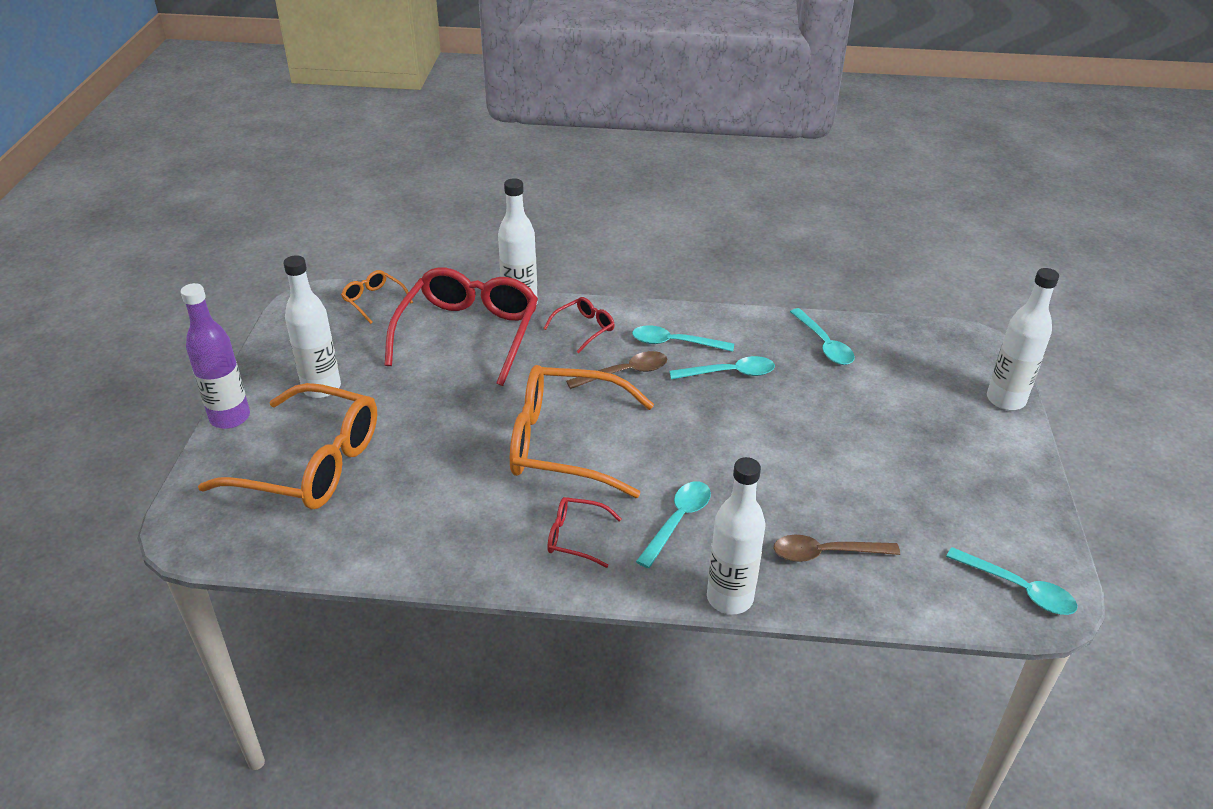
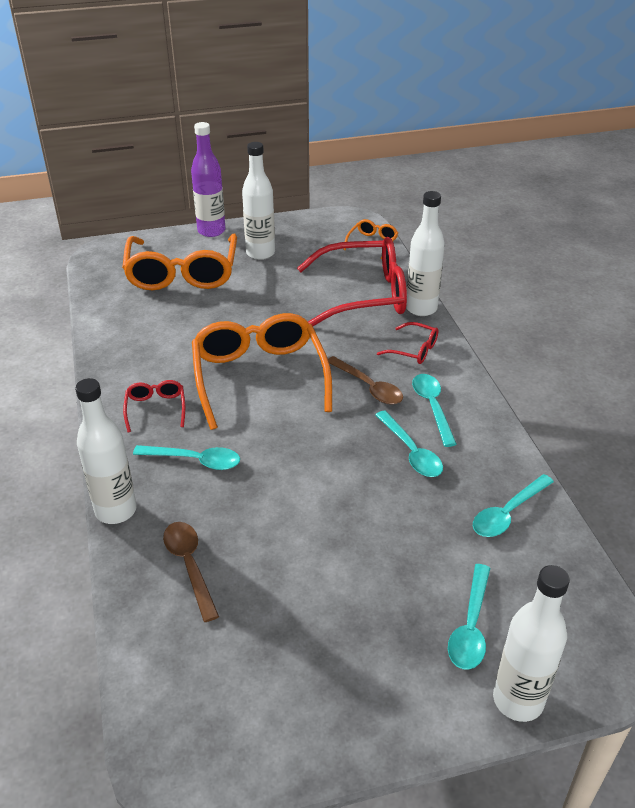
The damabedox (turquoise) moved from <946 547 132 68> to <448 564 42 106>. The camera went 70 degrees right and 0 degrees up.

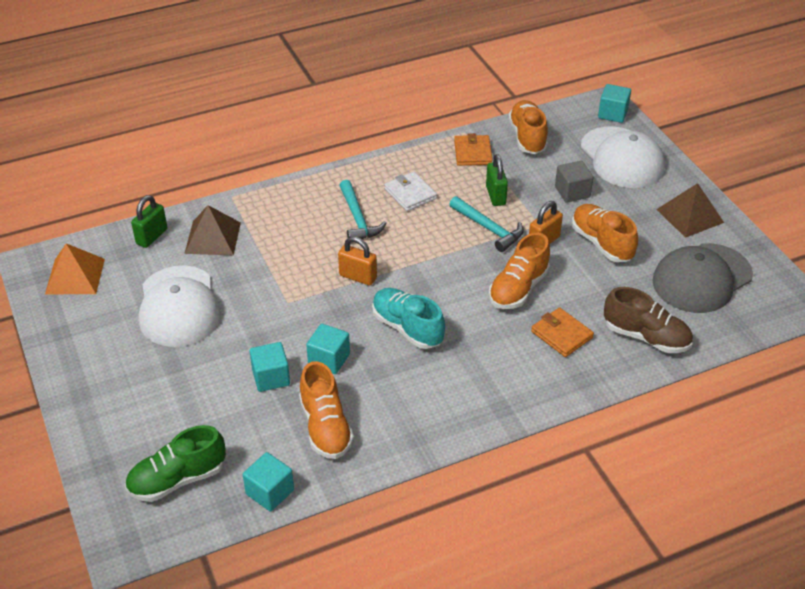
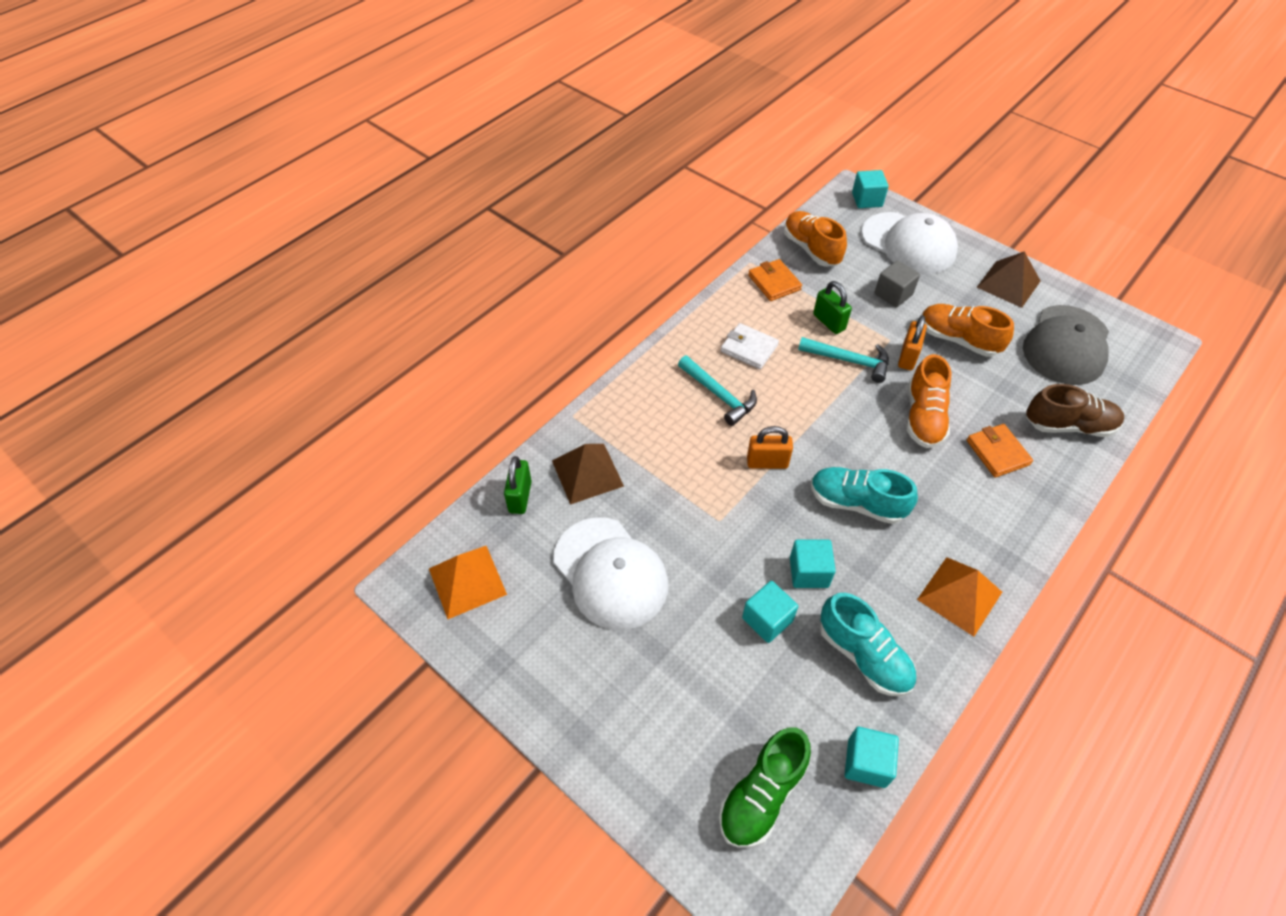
The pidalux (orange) at <531 307 63 50> turned 45 degrees clockwise. The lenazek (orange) at <299 361 55 98> became the lenazek (turquoise) at <820 593 96 104>. The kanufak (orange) at <917 557 85 80> appeared. The camera went 25 degrees left and 10 degrees up.

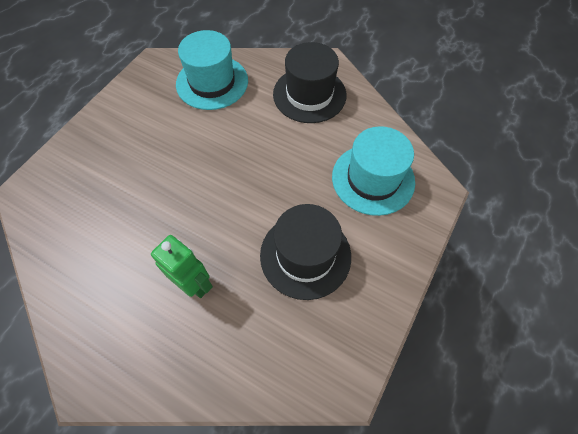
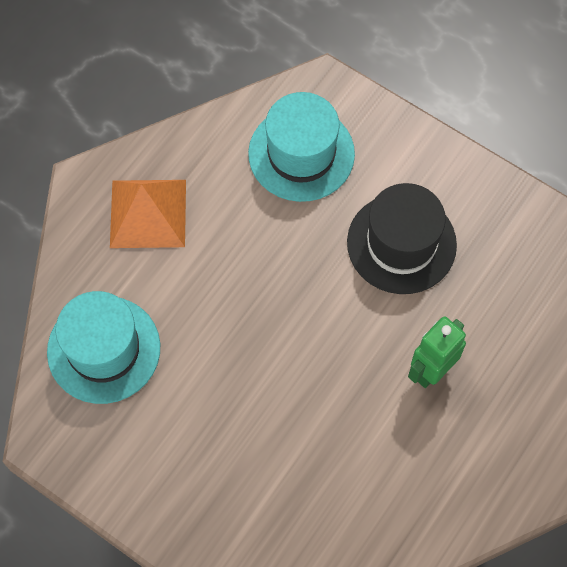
The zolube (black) at <273 42 74 81> was replaced by the kanufak (orange) at <110 180 76 68>. The camera went 85 degrees left and 5 degrees up.

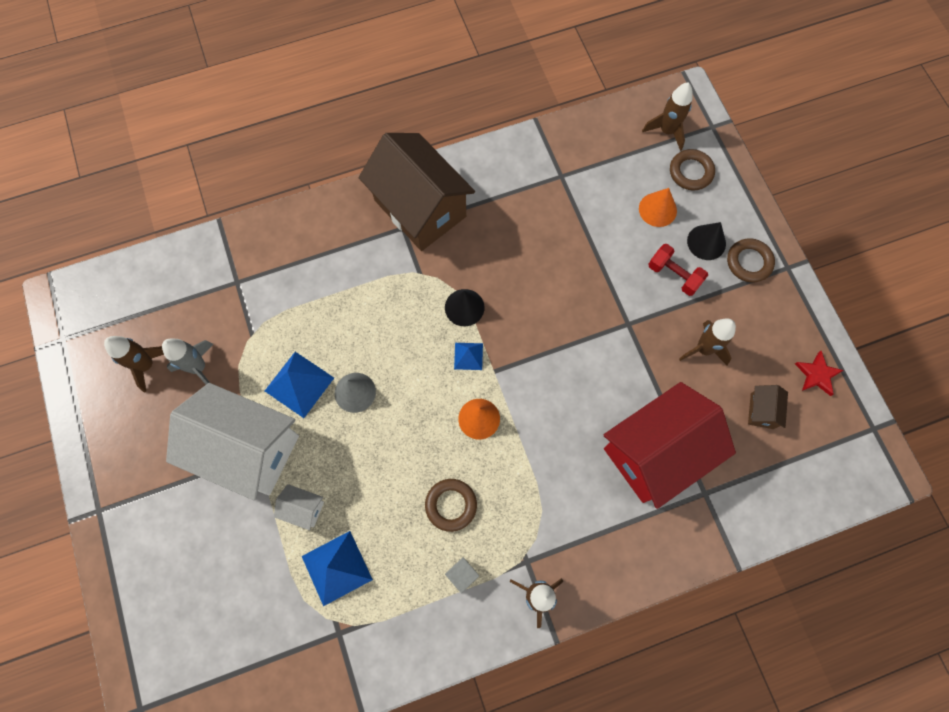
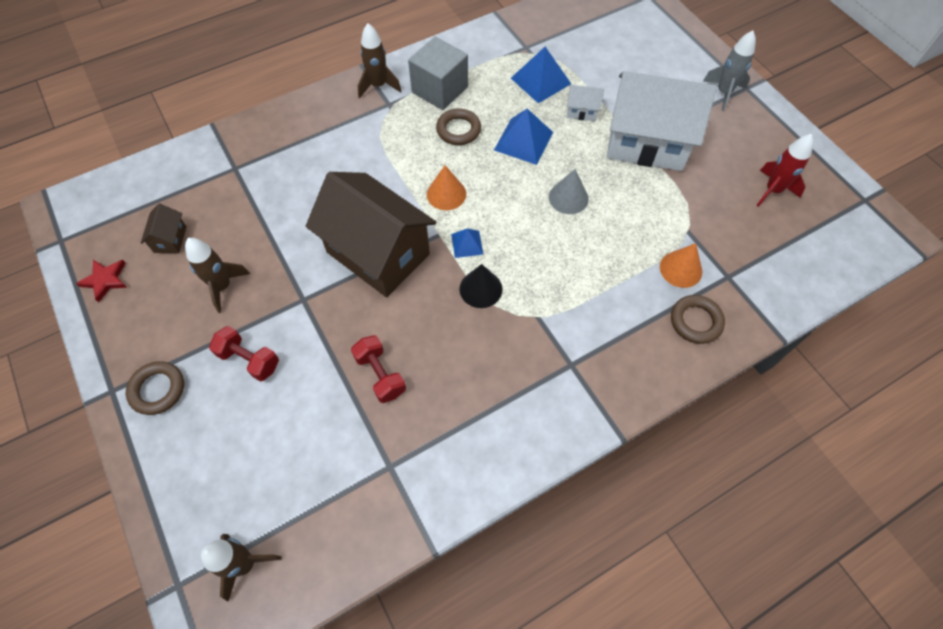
The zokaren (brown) moved from <359 133 116 118> to <306 172 130 125>. The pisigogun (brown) moved from <670 149 45 41> to <671 295 54 49>. The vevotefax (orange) moved from <639 188 38 39> to <660 243 42 45>. The vevotefax (black) at <687 222 39 38> disappeared. The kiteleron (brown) at <104 336 60 56> became the kiteleron (red) at <756 134 57 73>. The kiteleron (grey) moved from <162 338 51 46> to <703 30 53 81>. The kanufak (blue) moved from <265 352 69 66> to <494 109 59 56>. The zokaren (red) at <603 382 133 127> disappeared. The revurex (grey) at <445 557 34 36> changed to 2.10 times the size. The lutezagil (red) at <351 335 55 68> appeared. The camera went 170 degrees right and 10 degrees down.

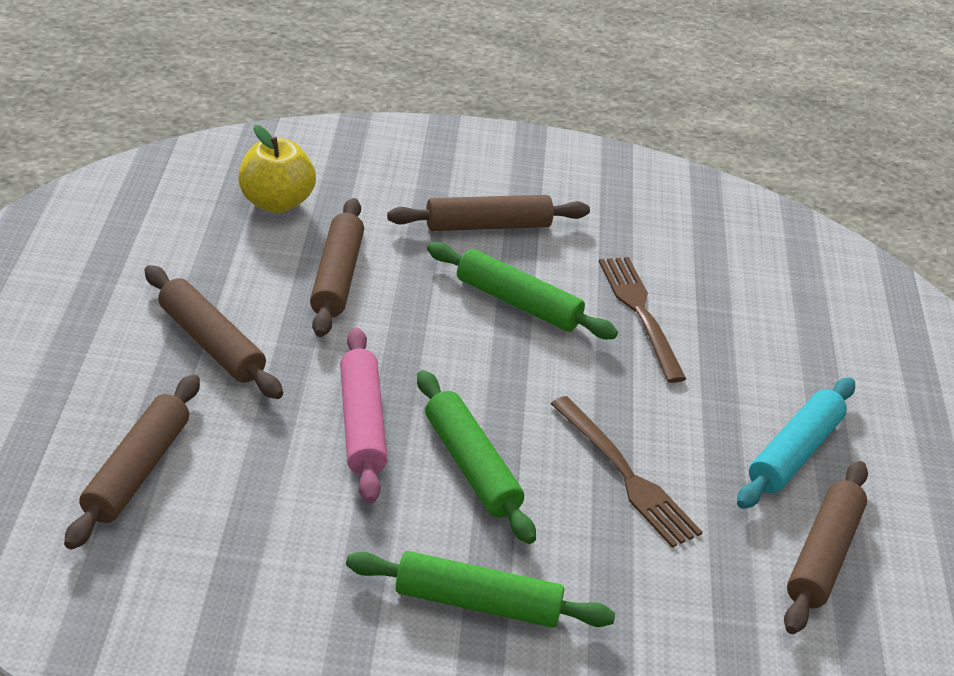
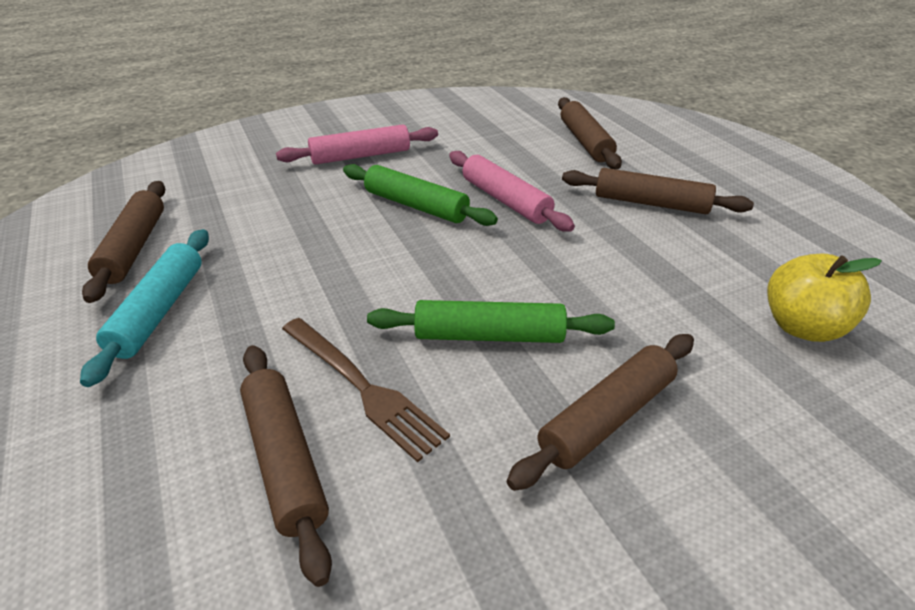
The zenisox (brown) moved from <310 198 54 139> to <240 345 92 242>. The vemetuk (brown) at <551 396 151 152> disappeared. The zenisox (green) at <346 551 269 77> became the zenisox (pink) at <276 124 162 41>. The camera went 155 degrees right and 0 degrees up.

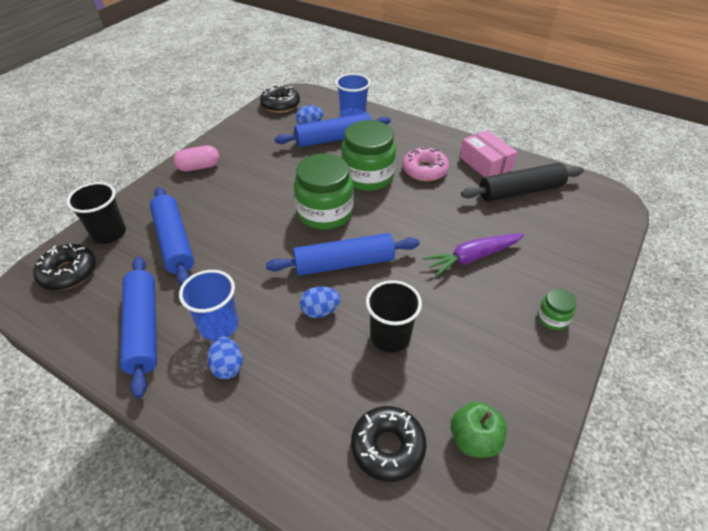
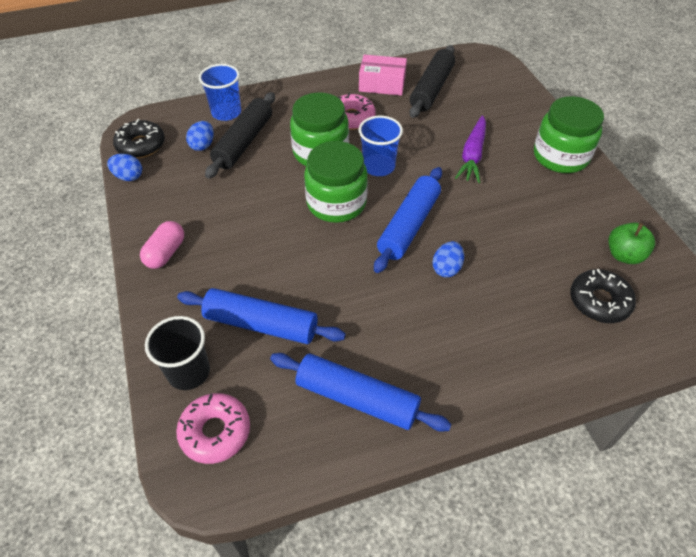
The zenisox (blue) at <274 113 117 34> became the zenisox (black) at <205 92 70 87>. The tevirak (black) at <33 243 63 47> became the tevirak (pink) at <176 393 74 71>. The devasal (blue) moved from <179 270 59 71> to <359 116 44 60>. The devasal (black) at <366 280 56 73> disappeared. The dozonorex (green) at <537 289 40 41> changed to 2.16 times the size. The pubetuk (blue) moved from <207 336 36 43> to <107 154 35 27>. The camera went 50 degrees left and 5 degrees up.

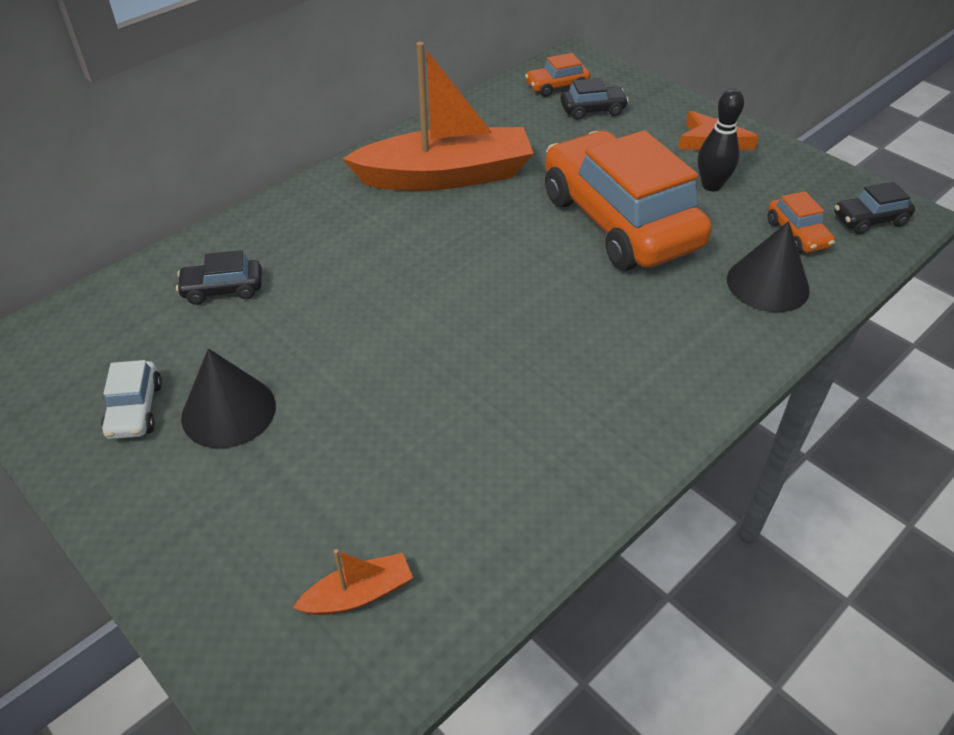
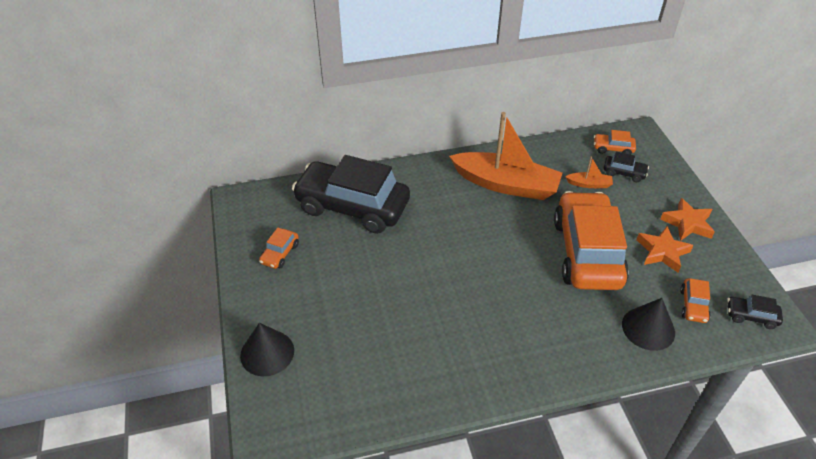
The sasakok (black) at <698 89 46 103> was replaced by the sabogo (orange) at <636 226 58 46>. The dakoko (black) at <176 250 86 55> changed to 2.50 times the size. The vevotefax (black) moved from <181 348 95 100> to <240 323 54 54>. The dakoko (white) at <101 360 61 79> became the dakoko (orange) at <259 228 40 41>. The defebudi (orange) moved from <293 549 120 66> to <565 157 48 31>. The camera went 30 degrees right and 0 degrees up.

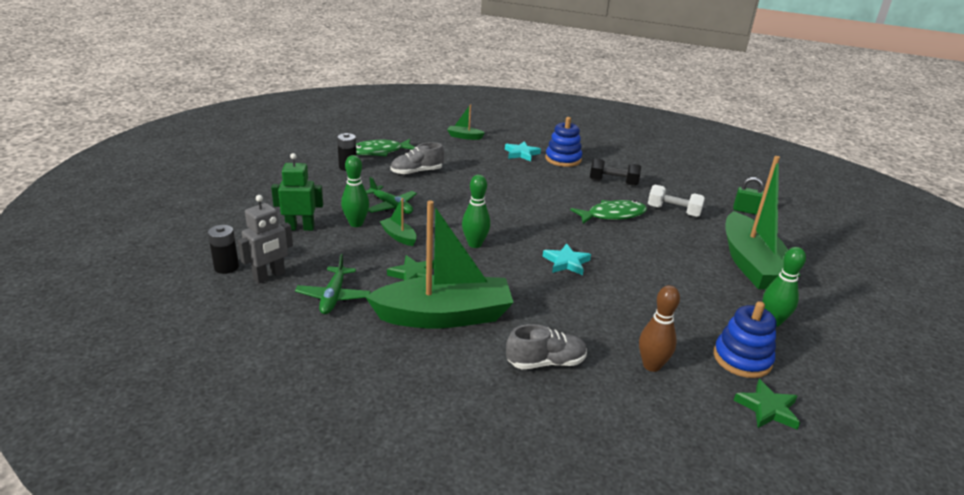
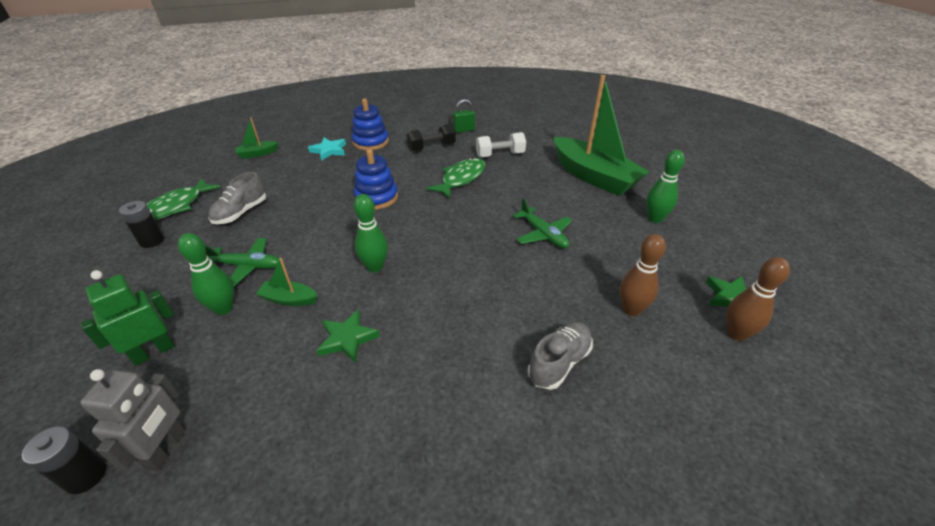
The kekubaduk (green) moved from <733 177 30 38> to <453 99 22 34>. The defebudi (green) at <365 200 149 128> disappeared. The sabogo (turquoise) at <542 243 49 32> disappeared. The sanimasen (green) moved from <295 254 76 60> to <513 198 59 50>. The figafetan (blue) moved from <714 301 63 77> to <354 149 44 61>. The sasakok (brown) at <726 257 64 84> appeared. The camera went 35 degrees left and 10 degrees up.

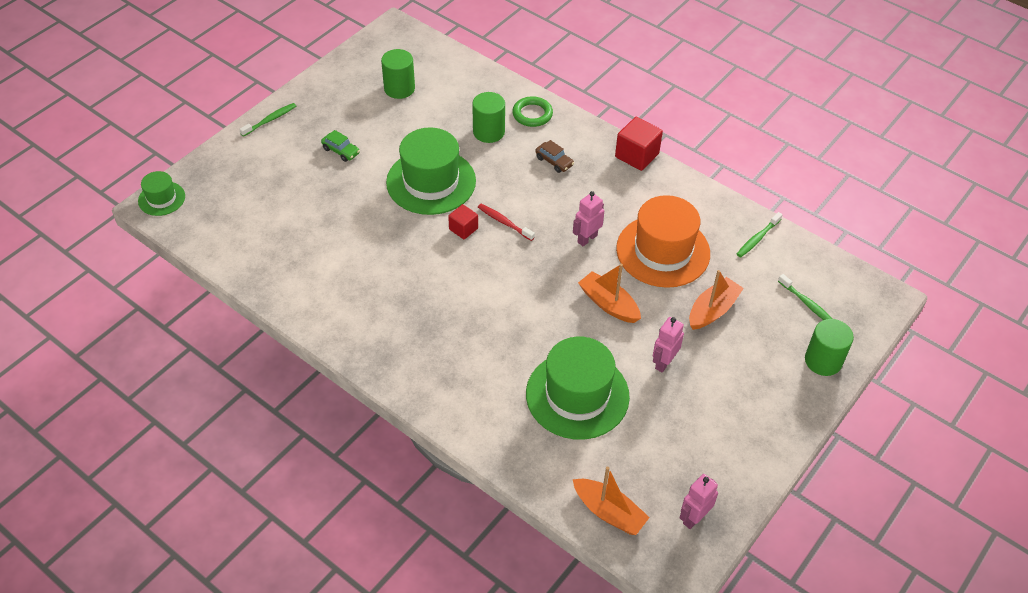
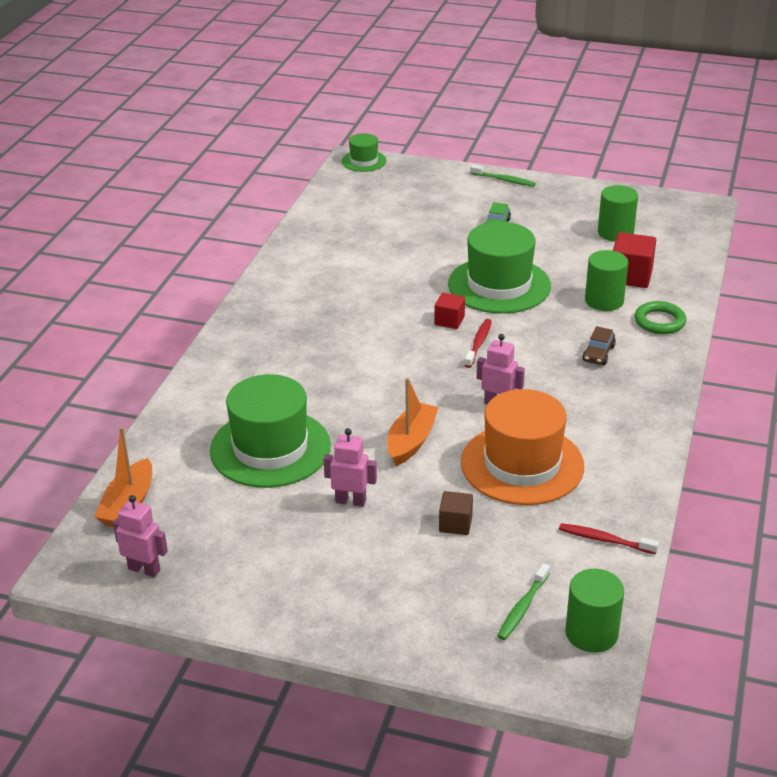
The revurex (red) moved from <615 117 48 54> to <613 232 43 56>. The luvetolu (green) at <737 212 46 46> became the luvetolu (red) at <559 523 100 31>. The defebudi (orange) at <689 270 55 60> was replaced by the revurex (brown) at <439 491 34 44>. The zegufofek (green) moved from <805 319 49 57> to <565 569 59 84>. The camera went 70 degrees right and 15 degrees down.

